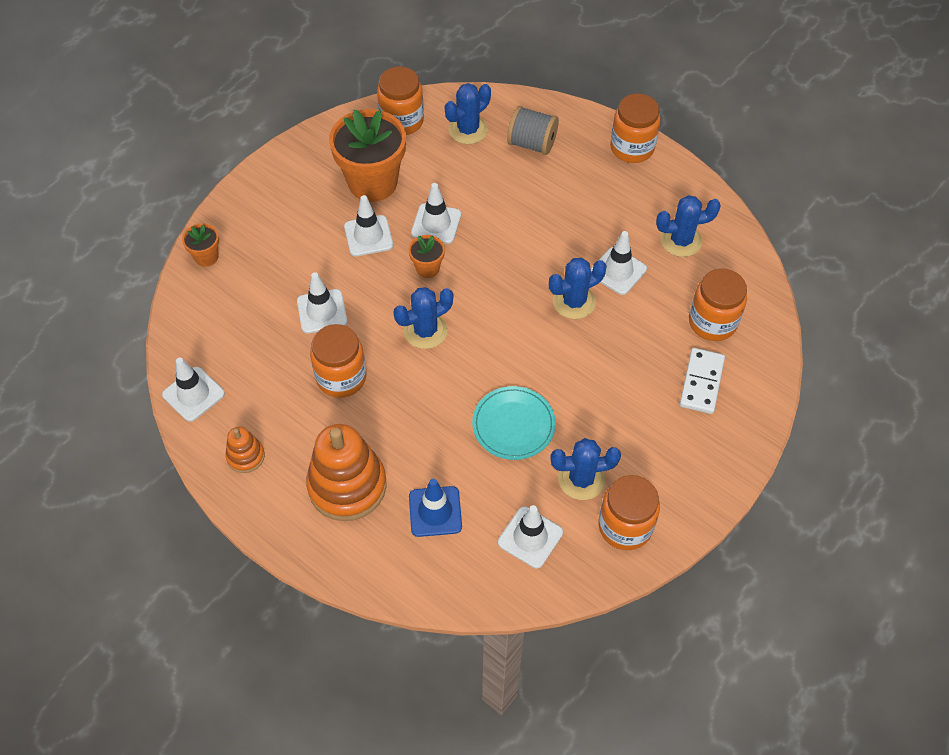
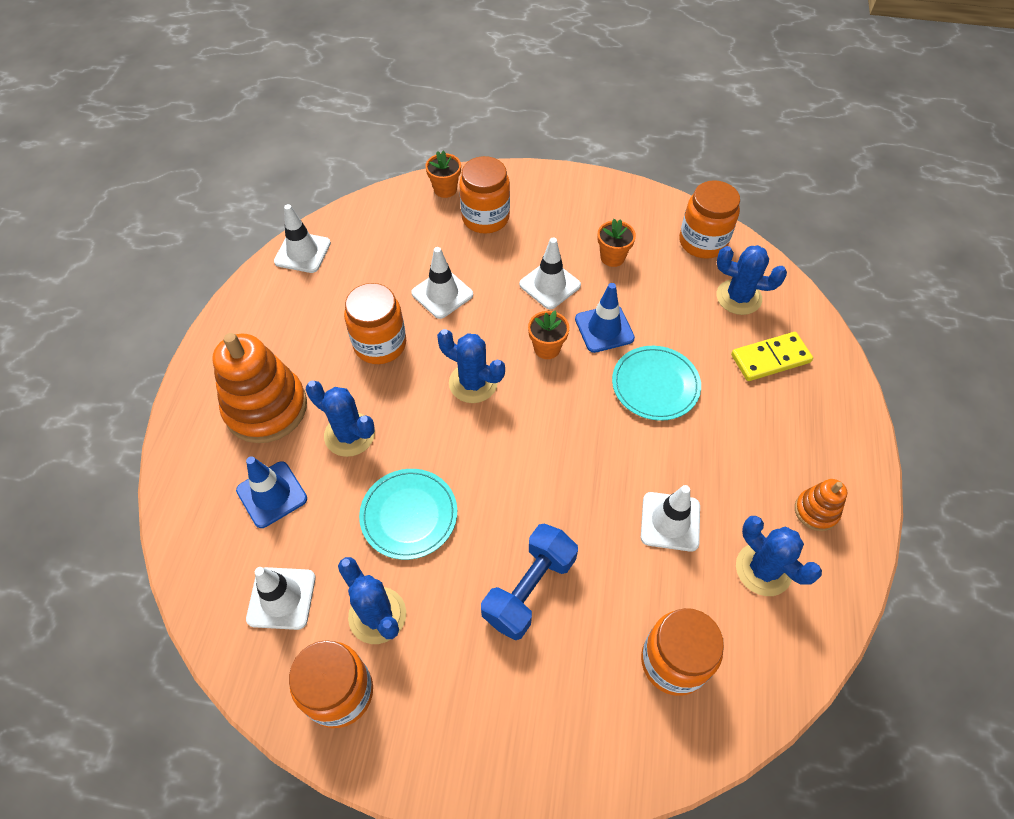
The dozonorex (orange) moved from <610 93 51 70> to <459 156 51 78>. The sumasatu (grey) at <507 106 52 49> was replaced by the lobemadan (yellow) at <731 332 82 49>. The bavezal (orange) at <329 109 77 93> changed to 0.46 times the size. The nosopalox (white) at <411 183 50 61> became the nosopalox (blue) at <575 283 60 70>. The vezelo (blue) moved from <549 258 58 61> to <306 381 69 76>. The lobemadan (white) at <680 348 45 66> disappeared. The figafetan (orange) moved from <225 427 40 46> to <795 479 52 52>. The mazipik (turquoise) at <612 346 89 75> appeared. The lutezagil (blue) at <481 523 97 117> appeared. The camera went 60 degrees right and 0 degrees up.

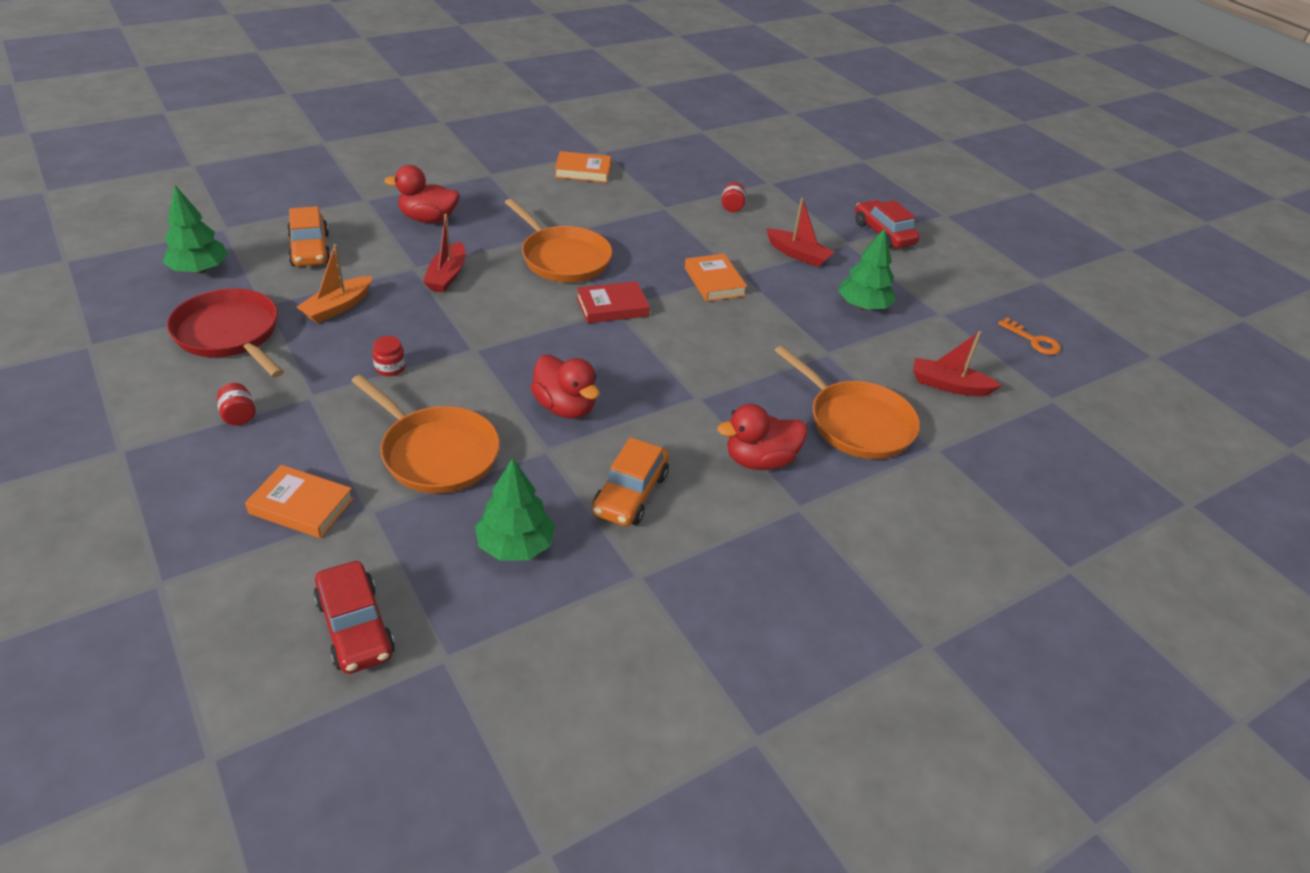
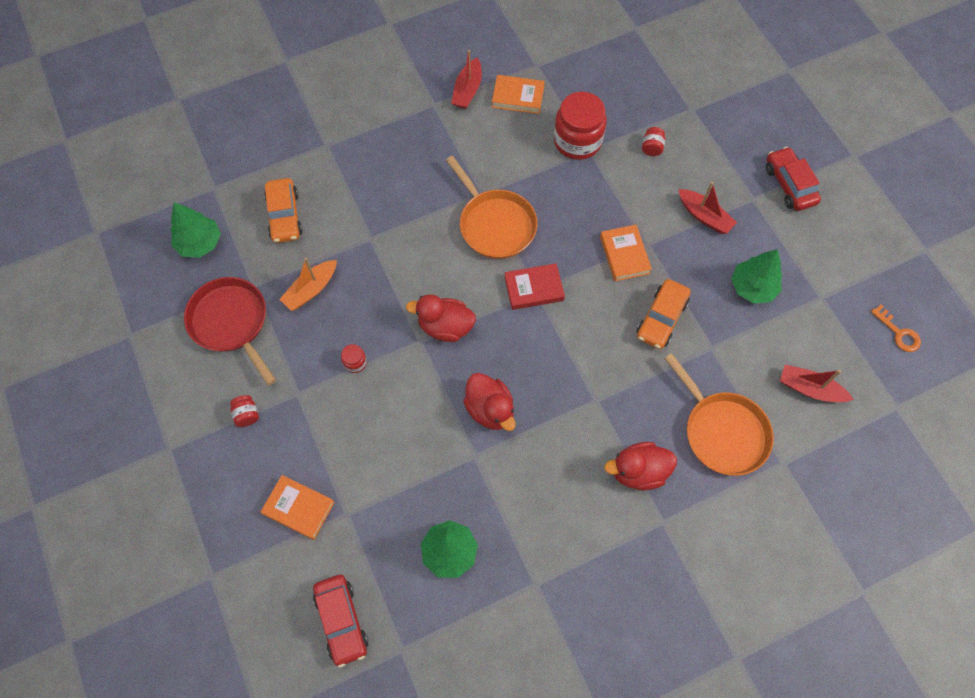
The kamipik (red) moved from <384 165 76 58> to <406 294 70 48>. The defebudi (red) moved from <423 214 42 79> to <451 50 31 59>. The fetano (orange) at <351 374 149 119> disappeared. The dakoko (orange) moved from <592 437 77 89> to <636 279 55 70>. The dozonorex (red) at <554 92 53 68> appeared. The camera went 10 degrees right and 25 degrees up.

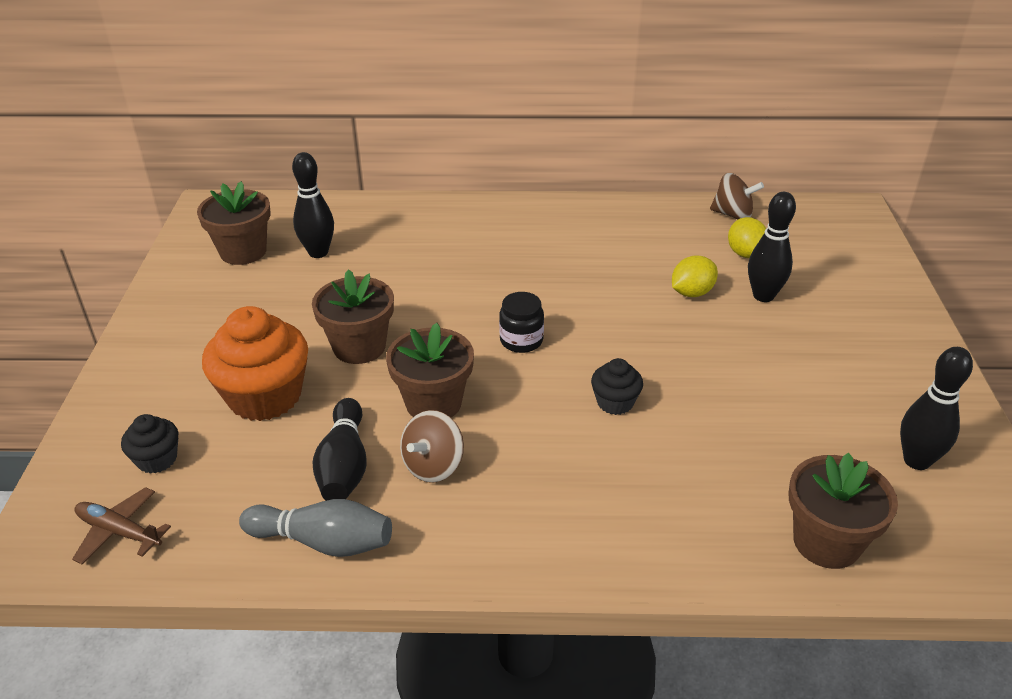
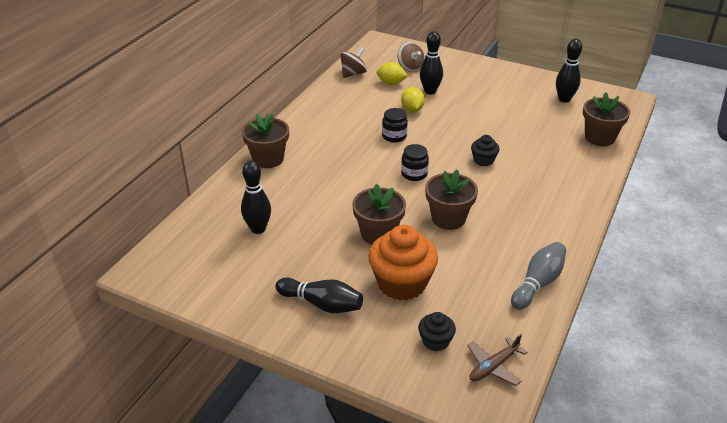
The bavezal (brown) moved from <197 181 73 84> to <242 113 47 55>. The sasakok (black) moved from <313 398 53 103> to <276 277 87 36>. The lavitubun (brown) moved from <400 410 64 73> to <398 42 27 30>. The dozonorex (black) at <382 108 26 35> appeared. The camera went 65 degrees left and 0 degrees up.

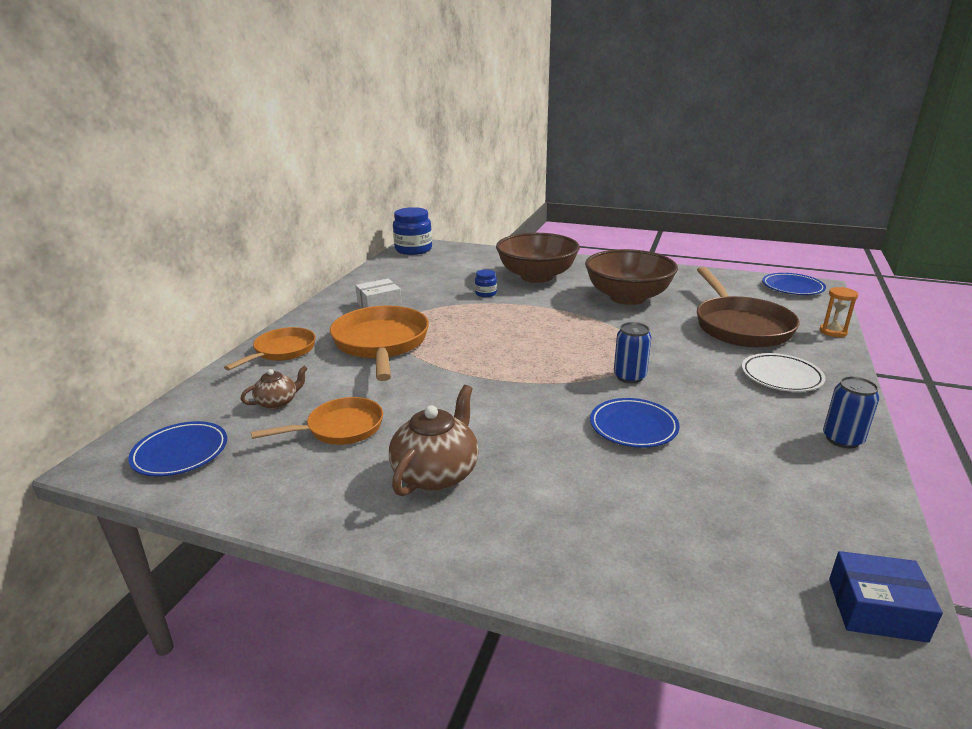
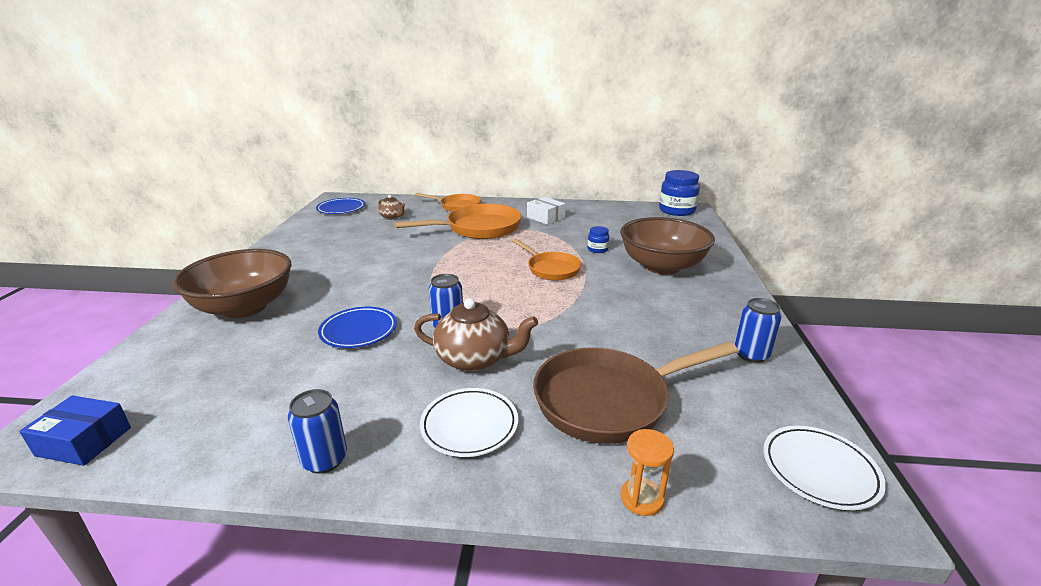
The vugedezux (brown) moved from <585 249 93 56> to <173 249 118 69>. The mazipik (blue) at <762 273 64 22> became the mazipik (white) at <763 426 123 84>. The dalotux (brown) moved from <389 385 90 111> to <414 298 124 74>. The fetano (orange) moved from <251 397 132 48> to <512 239 70 42>. The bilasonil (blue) at <829 551 114 91> turned 75 degrees counterclockwise. The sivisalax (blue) at <735 298 47 65> appeared. The camera went 75 degrees right and 0 degrees up.

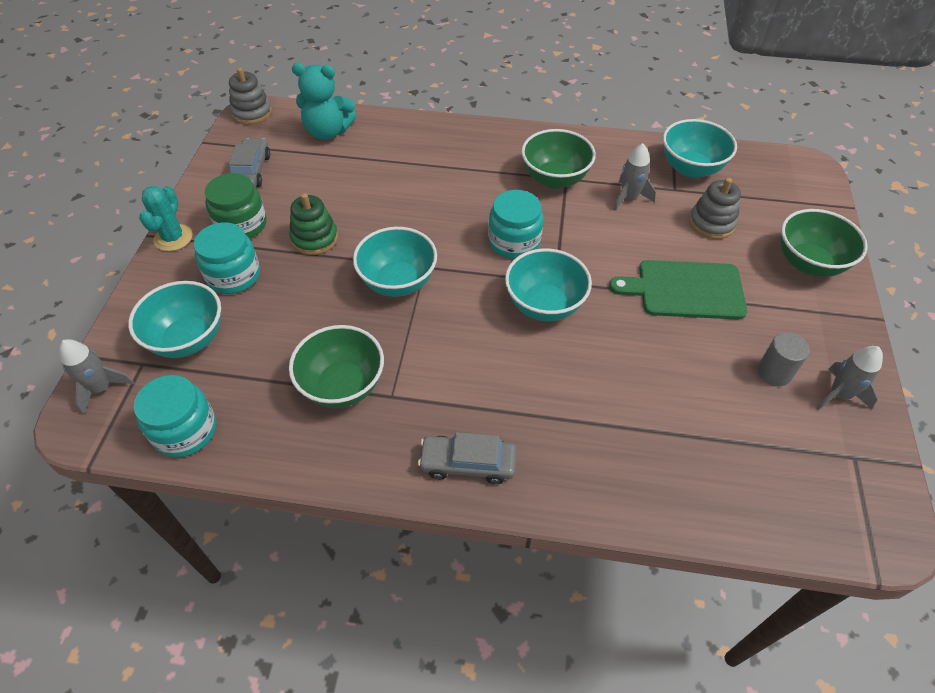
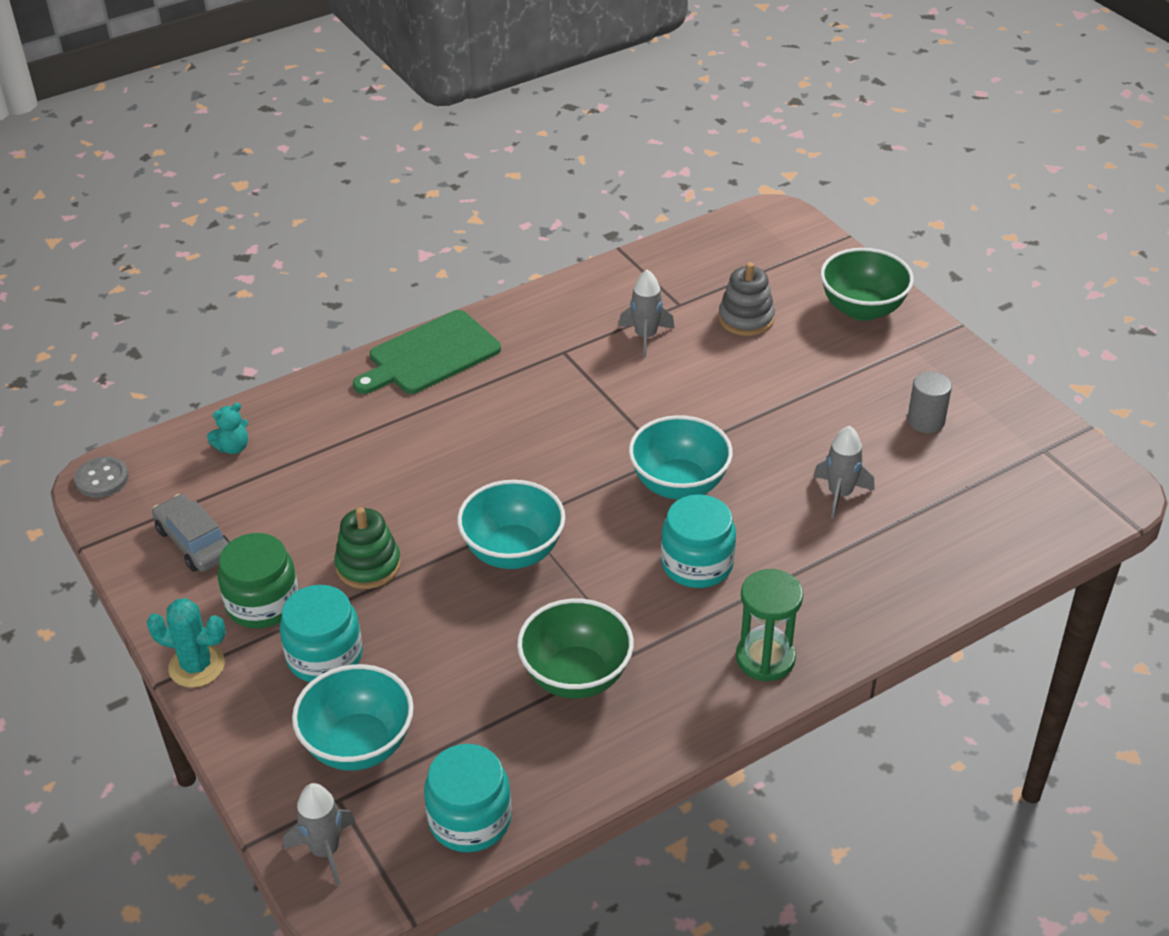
The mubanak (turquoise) at <292 63 64 77> changed to 0.50 times the size. The figafetan (grey) at <229 67 43 58> was replaced by the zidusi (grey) at <74 457 55 41>. The vugedezux (turquoise) at <663 119 74 59> disappeared. The vugedezux (green) at <521 129 75 60> disappeared. The vezelo (turquoise) at <139 186 53 65> turned 45 degrees counterclockwise. The dozonorex (turquoise) moved from <488 190 55 69> to <661 494 75 94>. The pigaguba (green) moved from <609 260 139 60> to <353 310 148 84>. The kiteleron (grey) moved from <816 346 67 64> to <813 426 62 93>. The dakoko (grey) at <418 432 98 52> was replaced by the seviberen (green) at <736 569 67 113>. The camera went 40 degrees left and 10 degrees down.

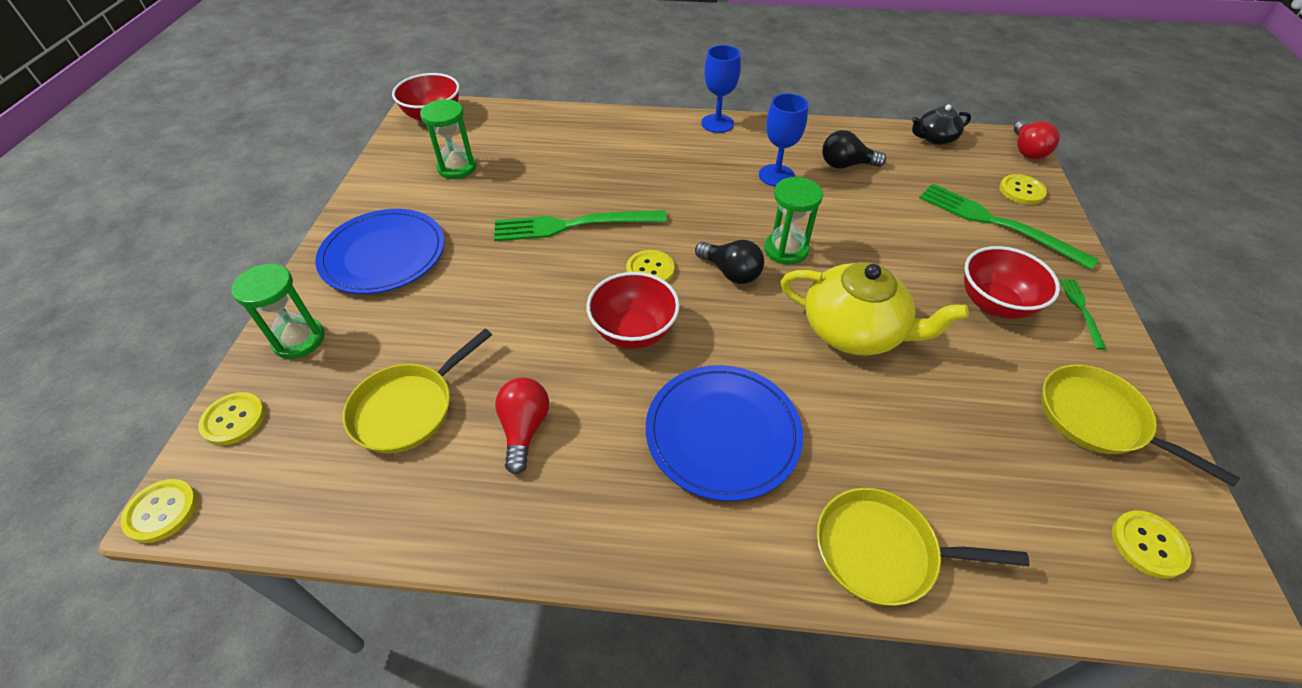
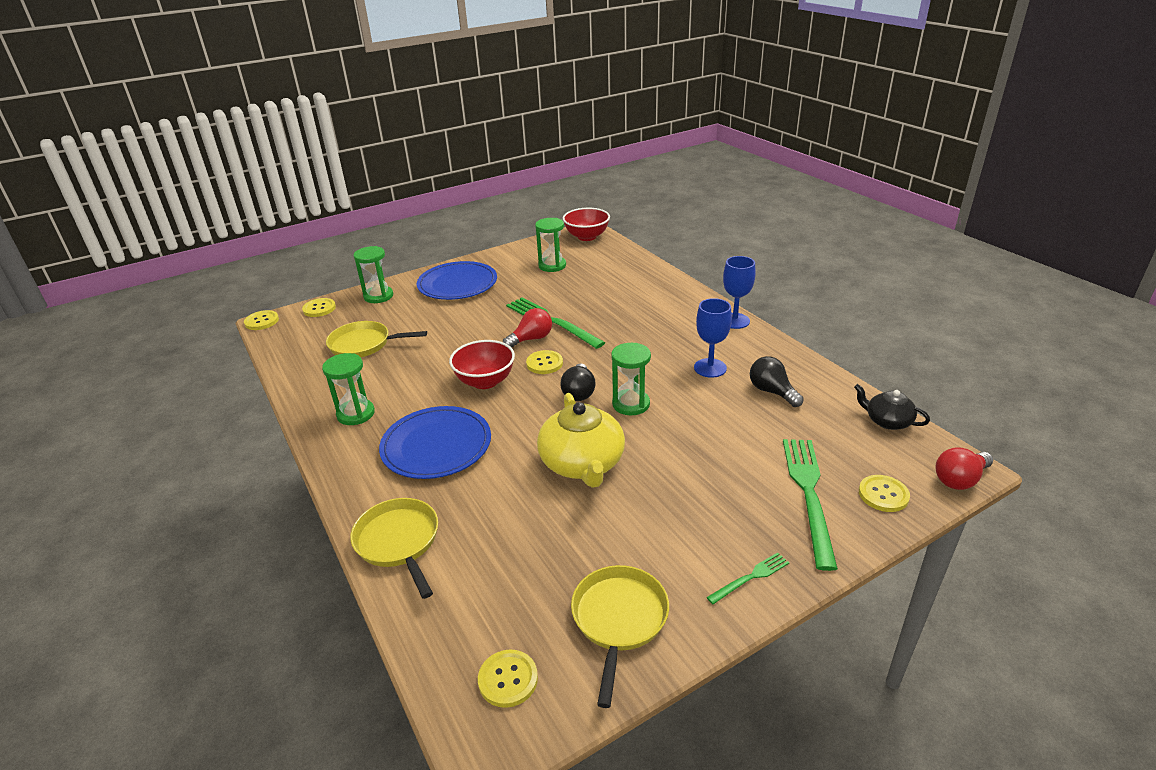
The vugedezux (red) at <964 246 96 73> disappeared. The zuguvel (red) moved from <495 378 54 97> to <503 308 49 40>. The seviberen (green) at <322 353 53 72> appeared. The camera went 55 degrees right and 15 degrees down.

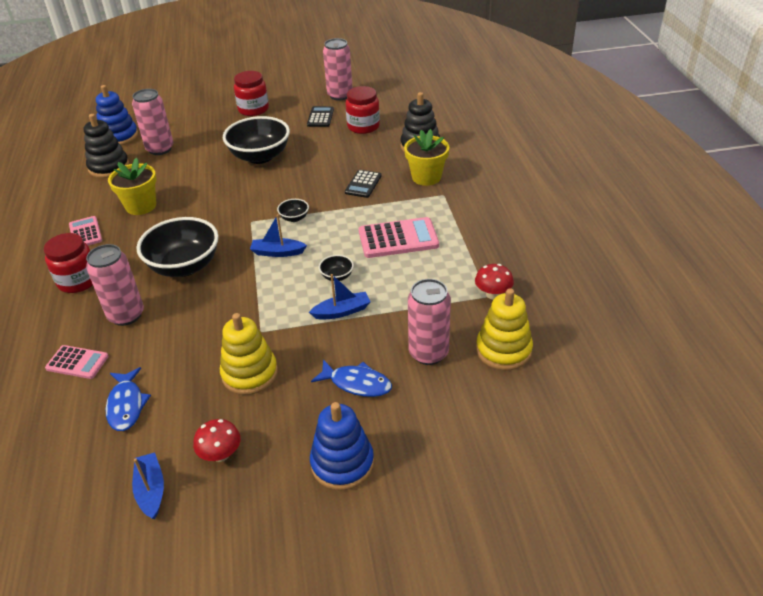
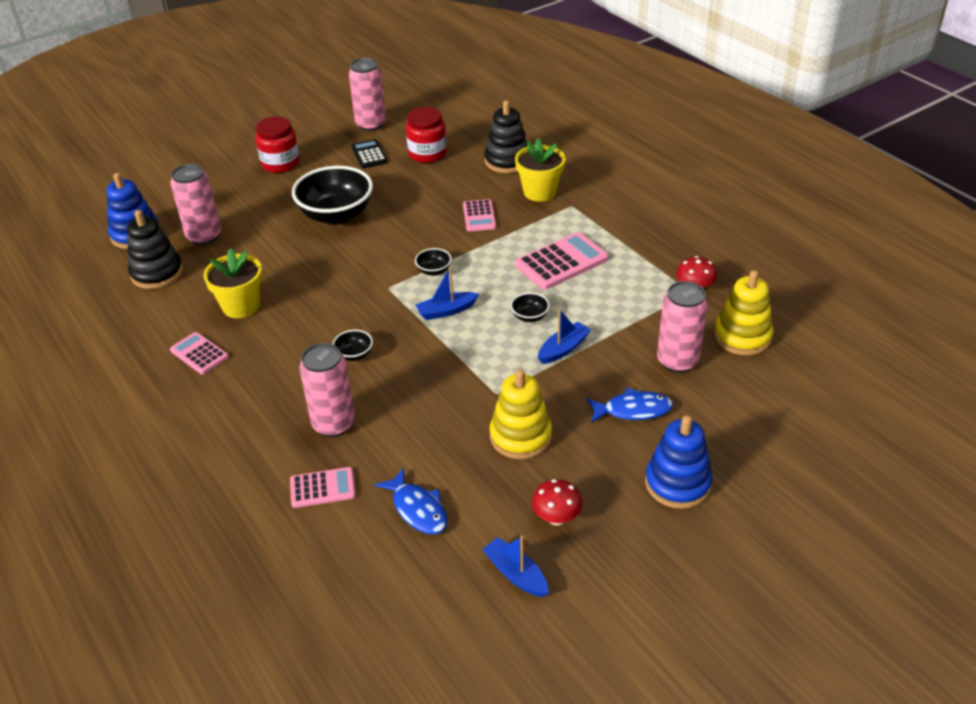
The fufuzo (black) at <345 170 36 28> became the fufuzo (pink) at <463 199 33 32>. The vugedezux (black) at <137 217 82 60> changed to 0.43 times the size. The dozonorex (red) at <44 233 49 60> disappeared. The camera went 25 degrees left and 0 degrees up.

